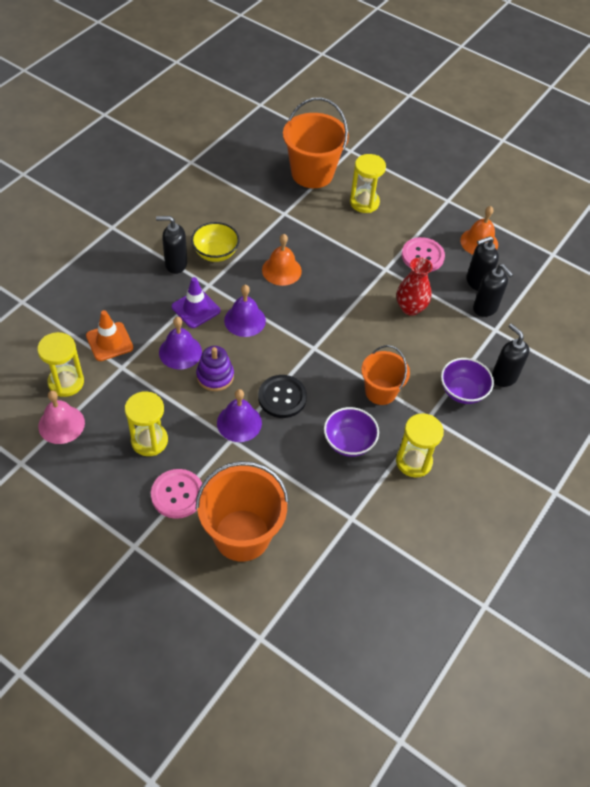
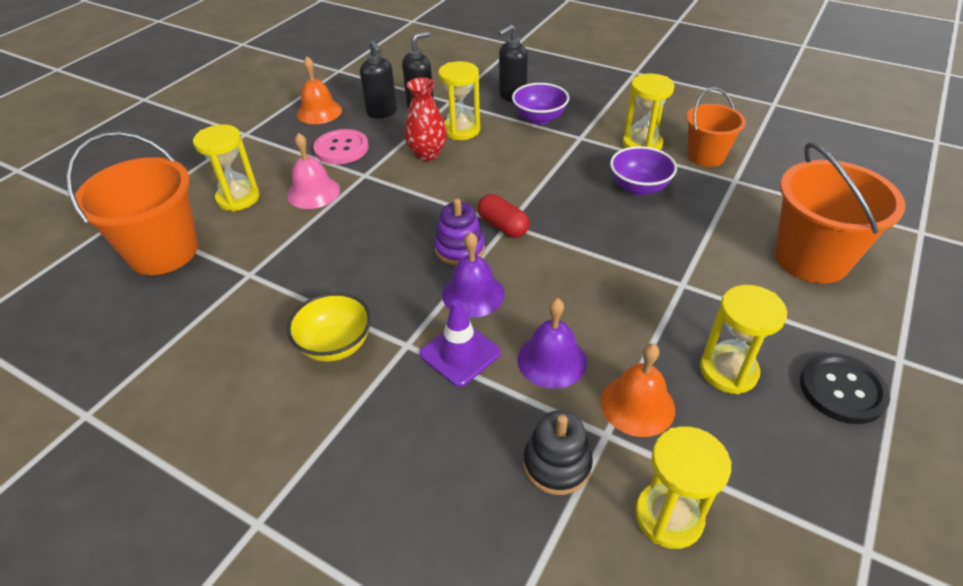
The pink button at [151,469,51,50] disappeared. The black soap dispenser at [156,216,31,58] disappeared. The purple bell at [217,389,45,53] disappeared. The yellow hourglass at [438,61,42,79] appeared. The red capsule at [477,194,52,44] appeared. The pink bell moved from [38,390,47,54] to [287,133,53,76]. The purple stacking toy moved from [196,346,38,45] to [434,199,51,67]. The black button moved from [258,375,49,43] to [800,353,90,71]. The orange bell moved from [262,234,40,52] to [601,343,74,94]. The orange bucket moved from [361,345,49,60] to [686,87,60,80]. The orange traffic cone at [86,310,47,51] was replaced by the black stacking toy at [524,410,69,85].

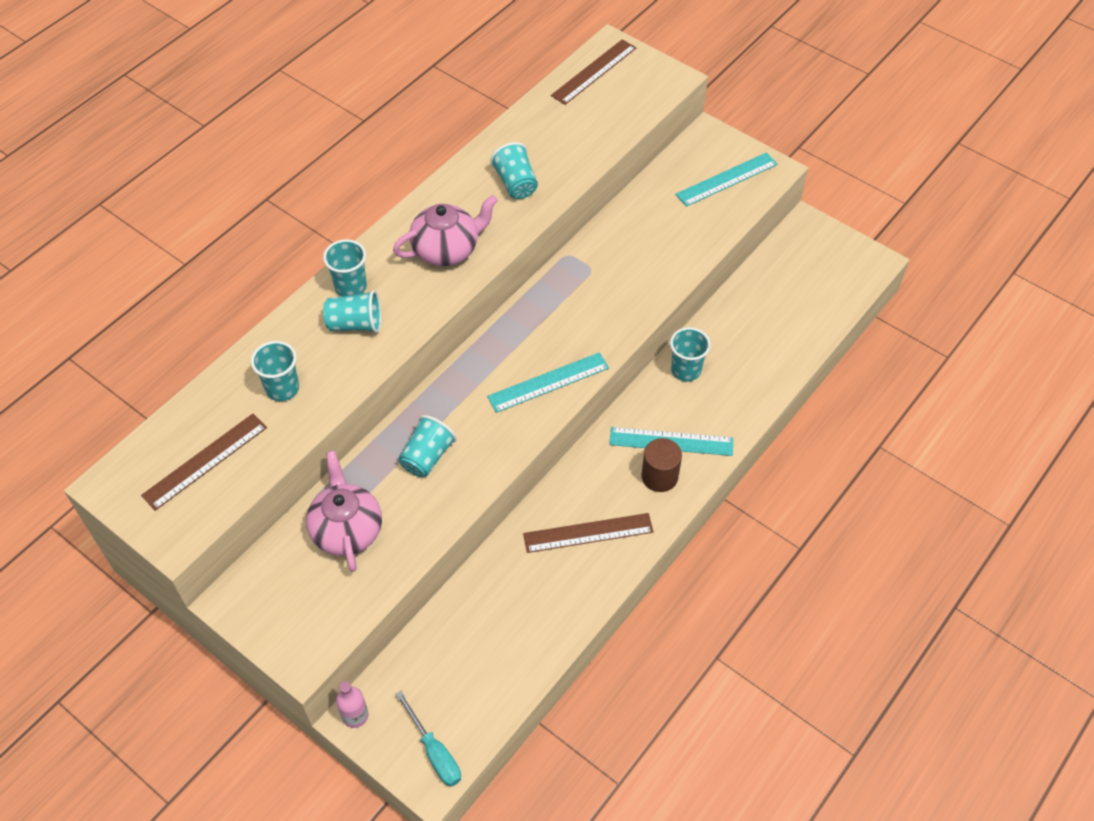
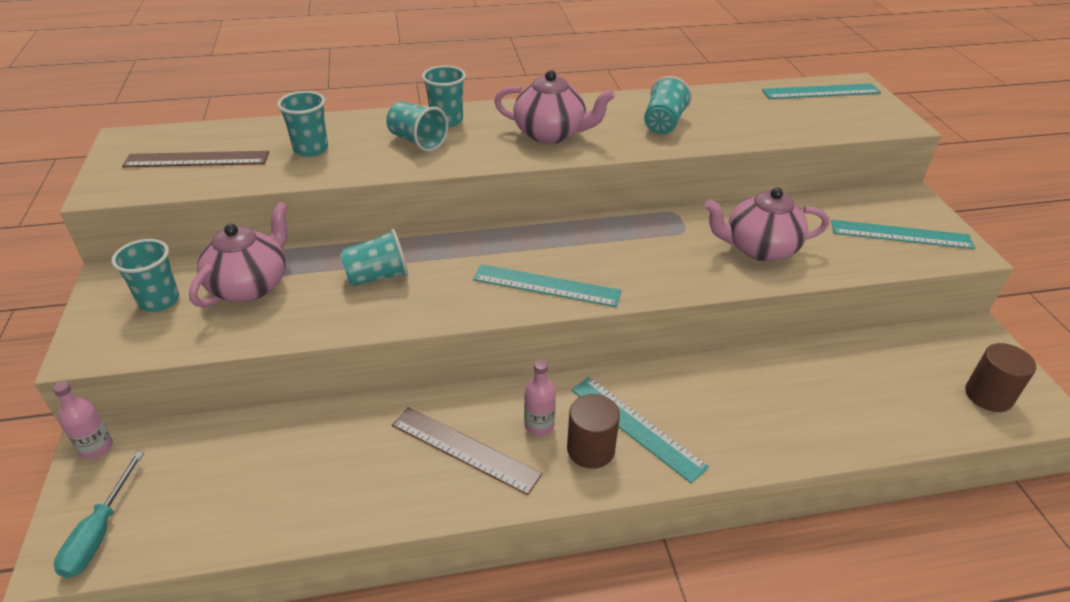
The pink bottle at [524,360,32,76] appeared. The pink teapot at [704,187,125,75] appeared. The brown cylinder at [965,343,71,69] appeared. The turquoise cup moved from [670,327,41,55] to [111,239,68,73]. The brown ruler at [551,39,85,66] became the turquoise ruler at [762,83,119,16].

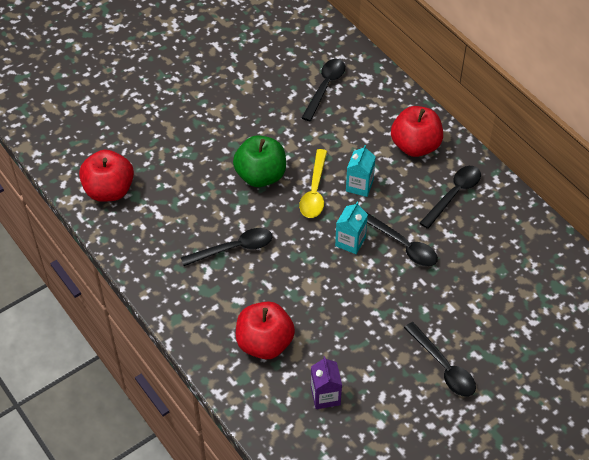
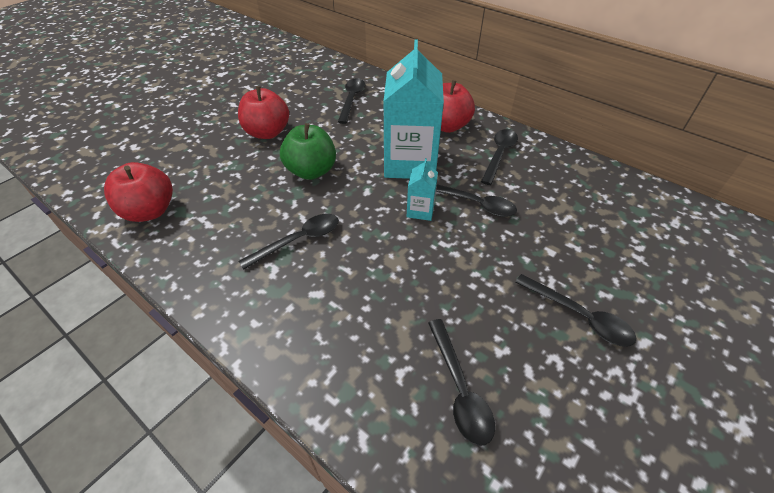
The yellow spoon at [299,149,28,69] disappeared. The red apple moved from [236,301,59,58] to [238,86,51,53]. The purple carton at [311,356,31,53] was replaced by the black spoon at [428,319,67,127]. The turquoise carton at [346,145,30,52] changed to 2.23 times the size.

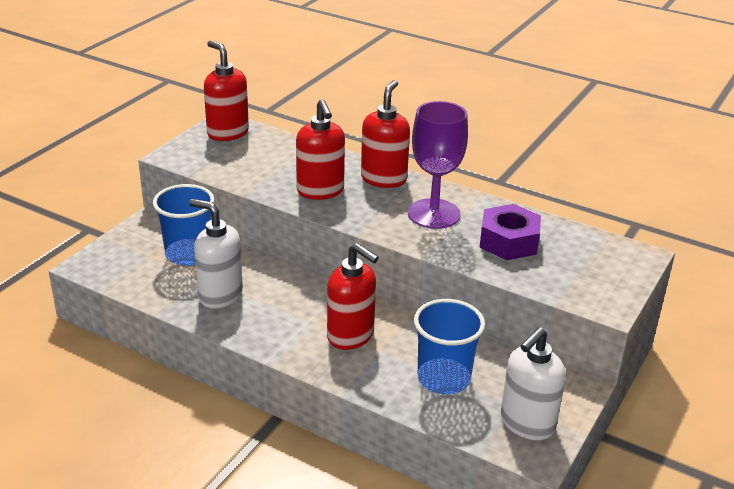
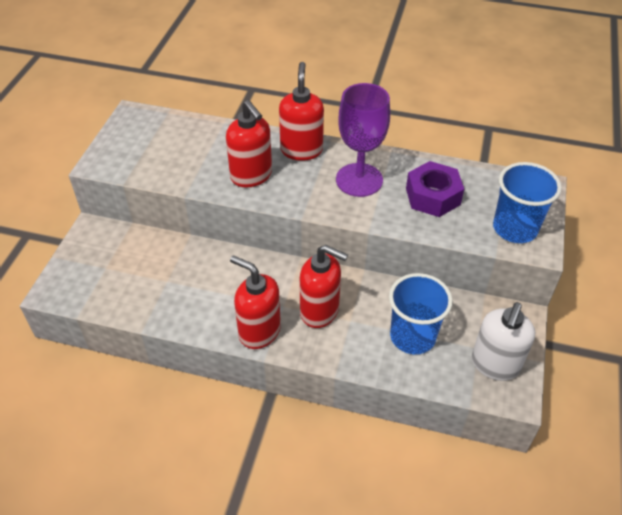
The white soap dispenser at [189,199,54,110] disappeared. The blue cup moved from [153,184,61,82] to [493,162,69,81]. The red soap dispenser moved from [204,40,45,101] to [230,255,51,94].

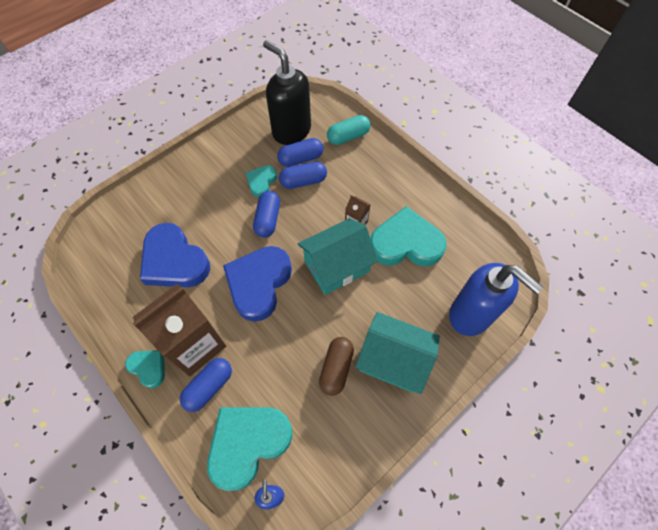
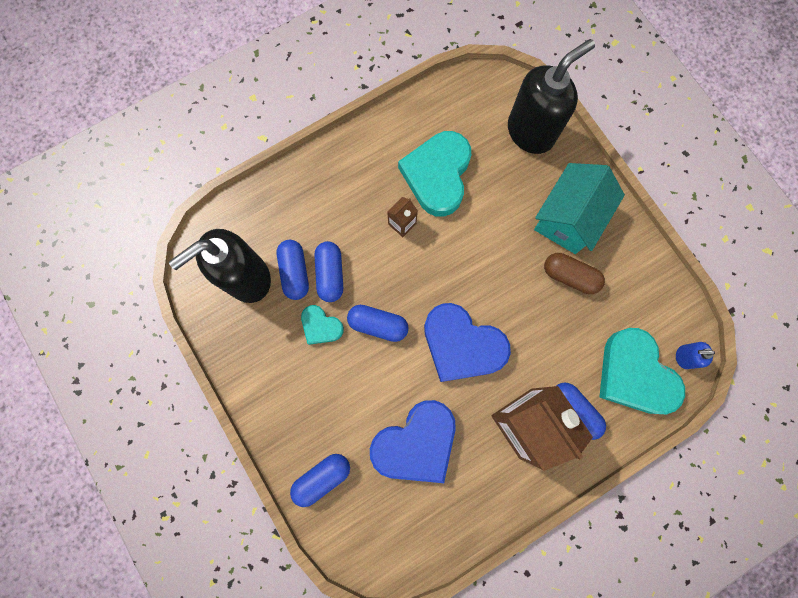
The turquoise heart at [125,350,40,38] disappeared. The turquoise house at [297,218,81,77] disappeared. The turquoise capsule at [327,115,43,30] disappeared. The blue capsule at [290,454,60,53] appeared. The blue soap dispenser at [449,263,94,73] became the black soap dispenser at [508,39,87,115].

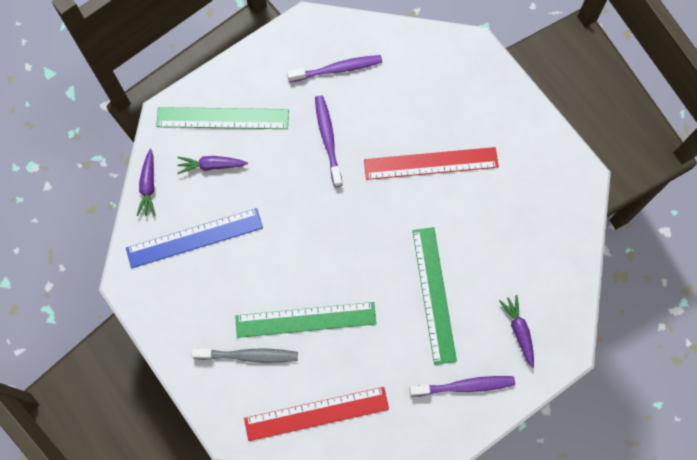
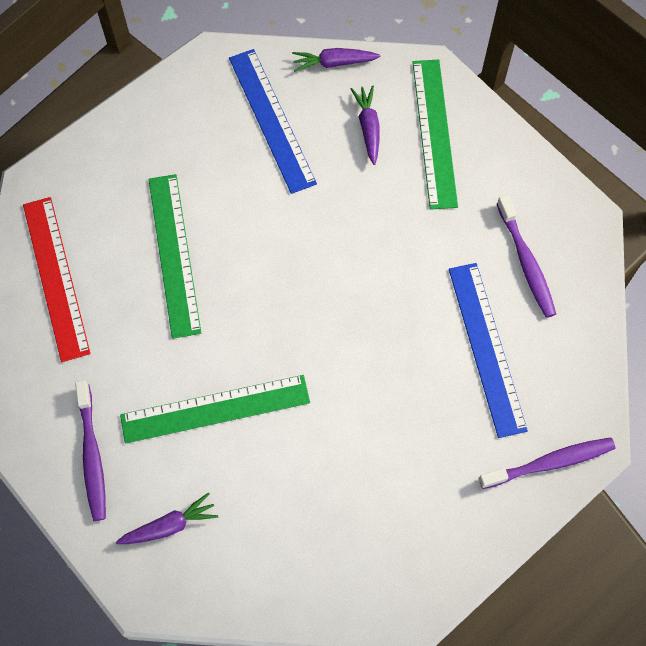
The grey toothbrush at [192,348,106,15] disappeared. The red ruler at [364,147,135,33] disappeared. The blue ruler at [449,263,79,175] appeared. The purple toothbrush moved from [315,95,28,92] to [479,437,136,52].

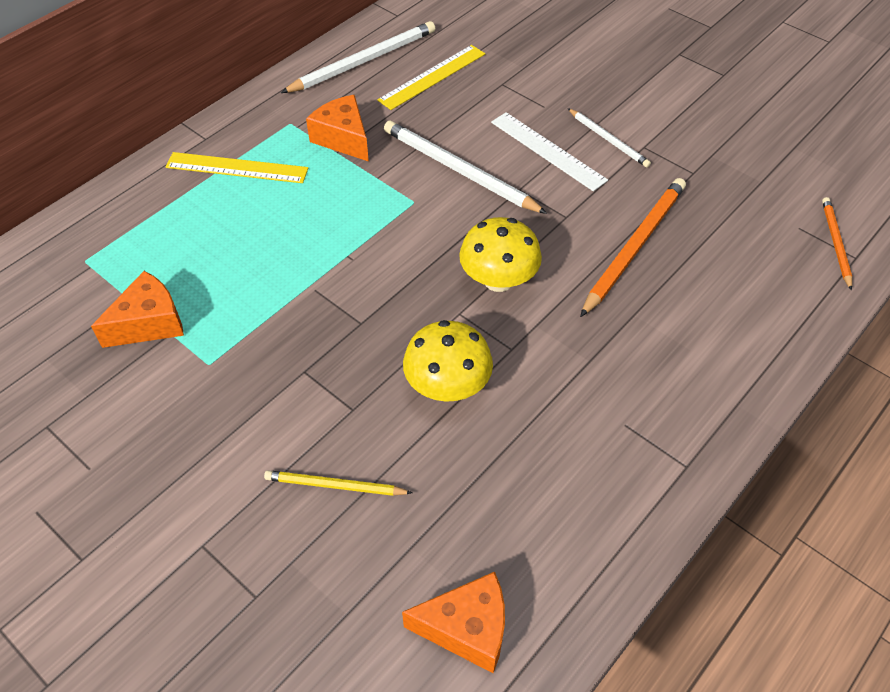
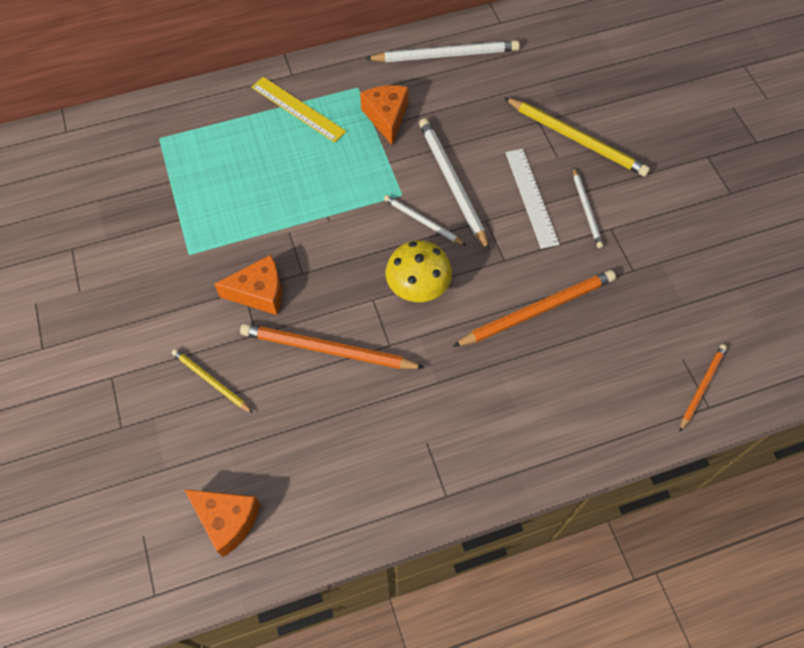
The yellow ruler at [377,45,108,65] disappeared. The white pencil at [384,195,82,51] appeared. The yellow pencil at [504,97,146,79] appeared. The orange cheese moved from [91,271,93,77] to [214,255,68,60]. The yellow mushroom at [403,320,90,82] was replaced by the orange pencil at [240,323,185,46].

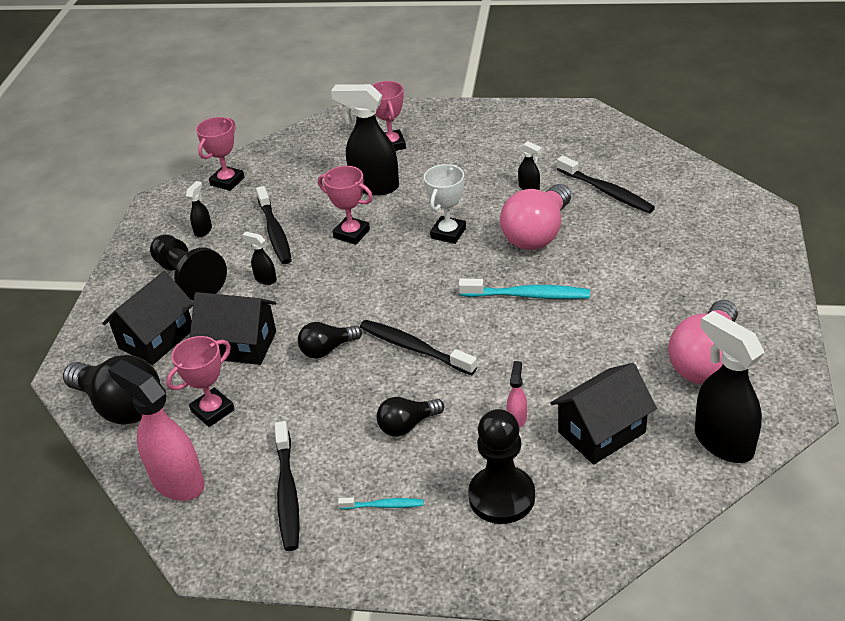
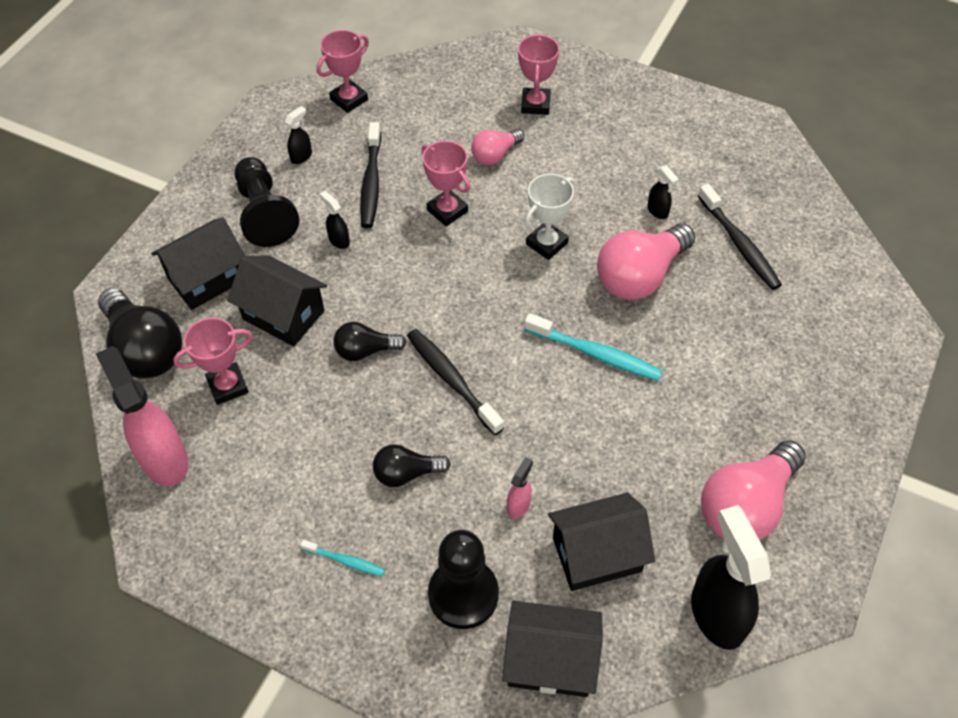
The black toothbrush at [275,421,25,130] disappeared. The black house at [502,601,101,96] appeared. The black spray bottle at [331,84,68,111] was replaced by the pink light bulb at [471,129,53,36].

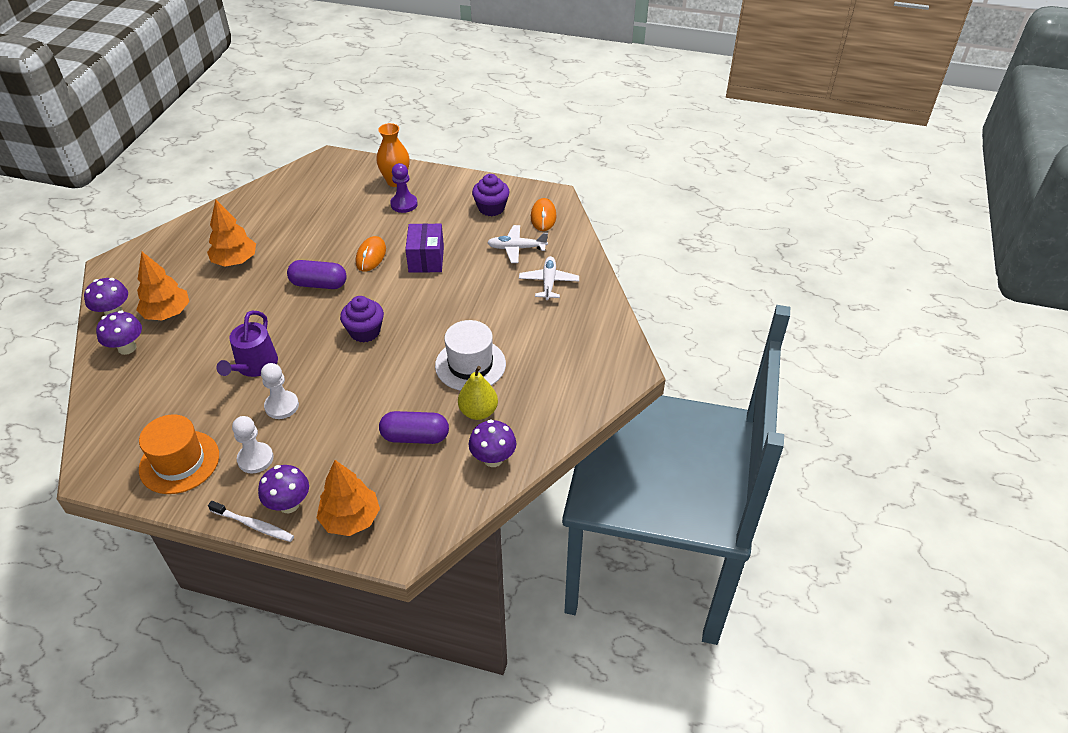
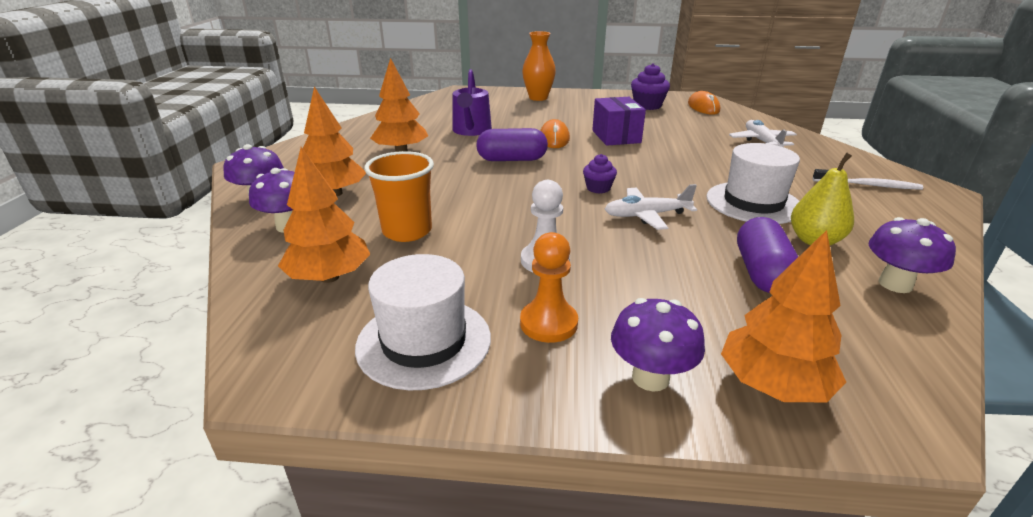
The purple pawn at [390,163,28,50] disappeared. The orange tree at [278,147,92,136] appeared. The orange cup at [364,151,70,91] appeared. The white toothbrush moved from [208,501,86,41] to [813,169,110,21]. The purple watering can moved from [216,310,62,67] to [453,69,39,67]. The white plane moved from [487,225,61,38] to [605,184,92,46]. The orange hat at [139,414,80,80] became the white hat at [355,254,136,136]. The white pawn at [232,416,42,57] became the orange pawn at [520,232,58,111]. The purple capsule at [379,411,70,33] turned 75 degrees counterclockwise. The purple cupcake at [340,296,44,47] changed to 0.62 times the size.

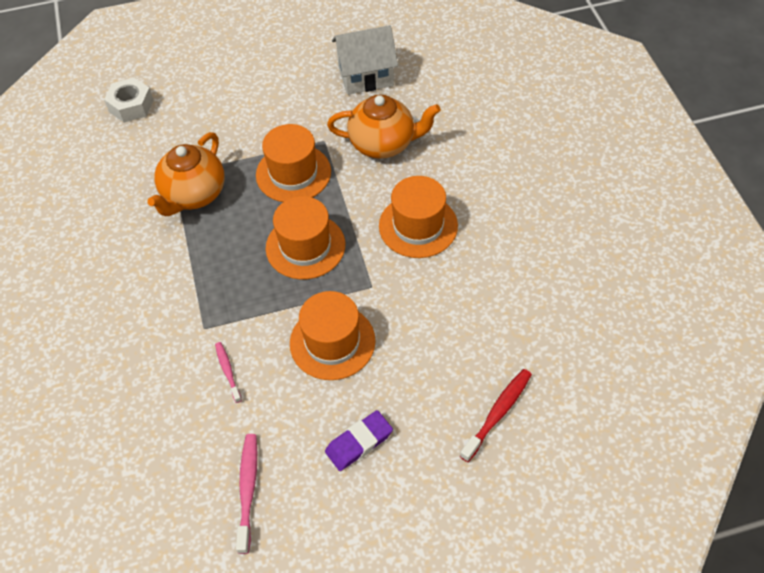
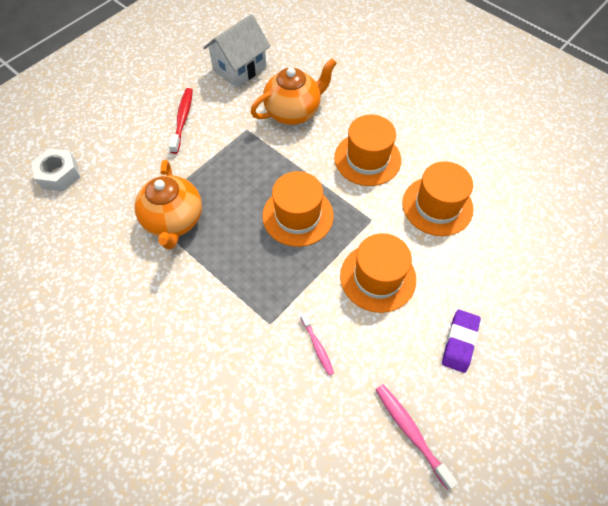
The orange hat moved from [256,124,75,78] to [402,161,71,75]. The red toothbrush moved from [460,369,72,93] to [169,88,24,66]. The pink toothbrush at [215,342,27,61] turned 150 degrees counterclockwise.

